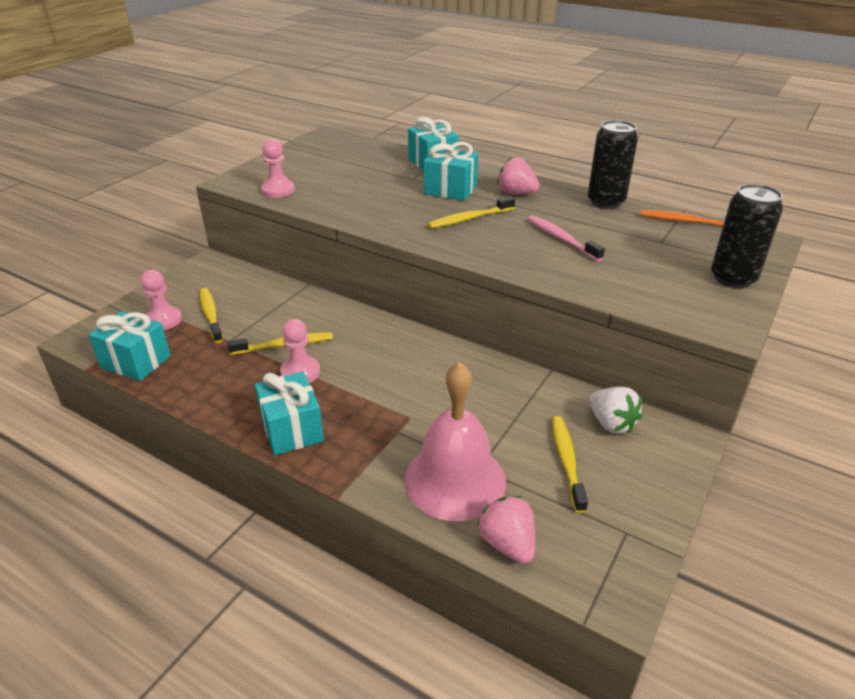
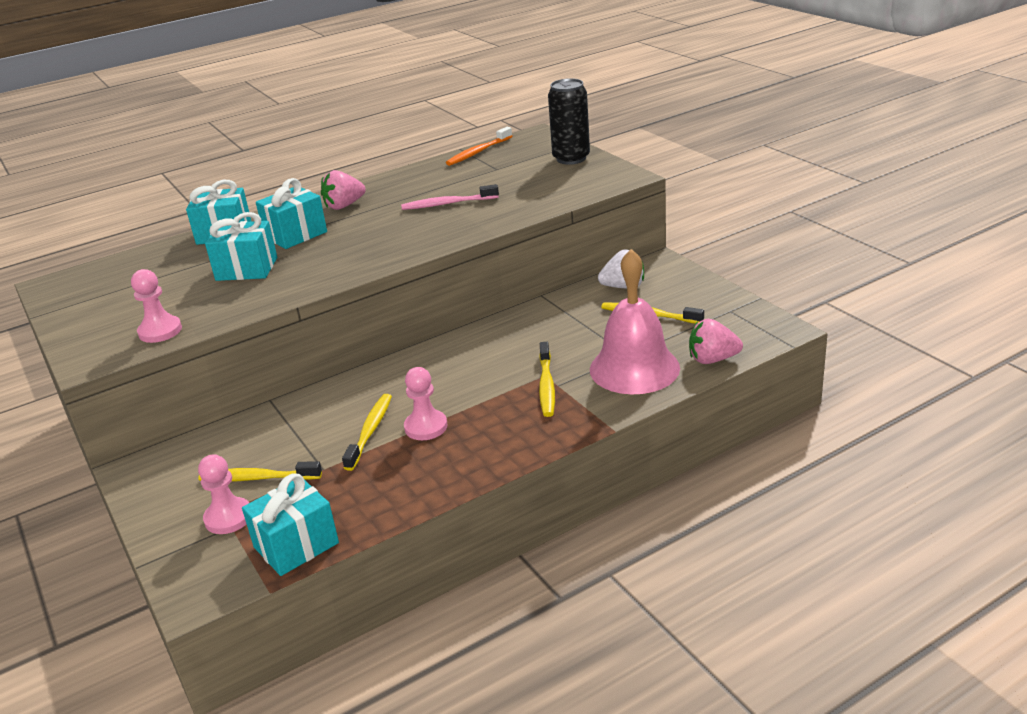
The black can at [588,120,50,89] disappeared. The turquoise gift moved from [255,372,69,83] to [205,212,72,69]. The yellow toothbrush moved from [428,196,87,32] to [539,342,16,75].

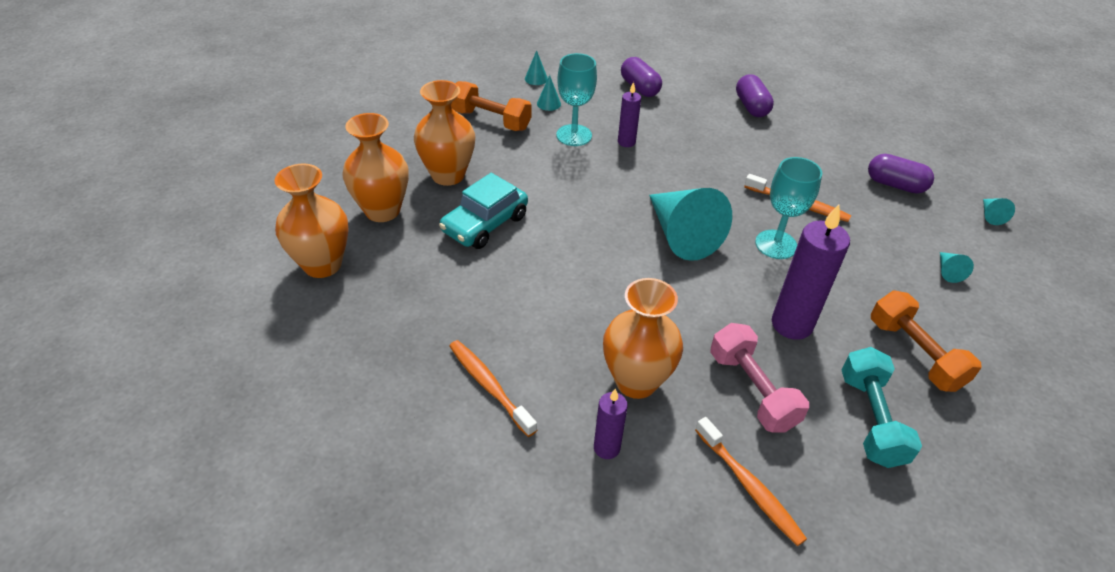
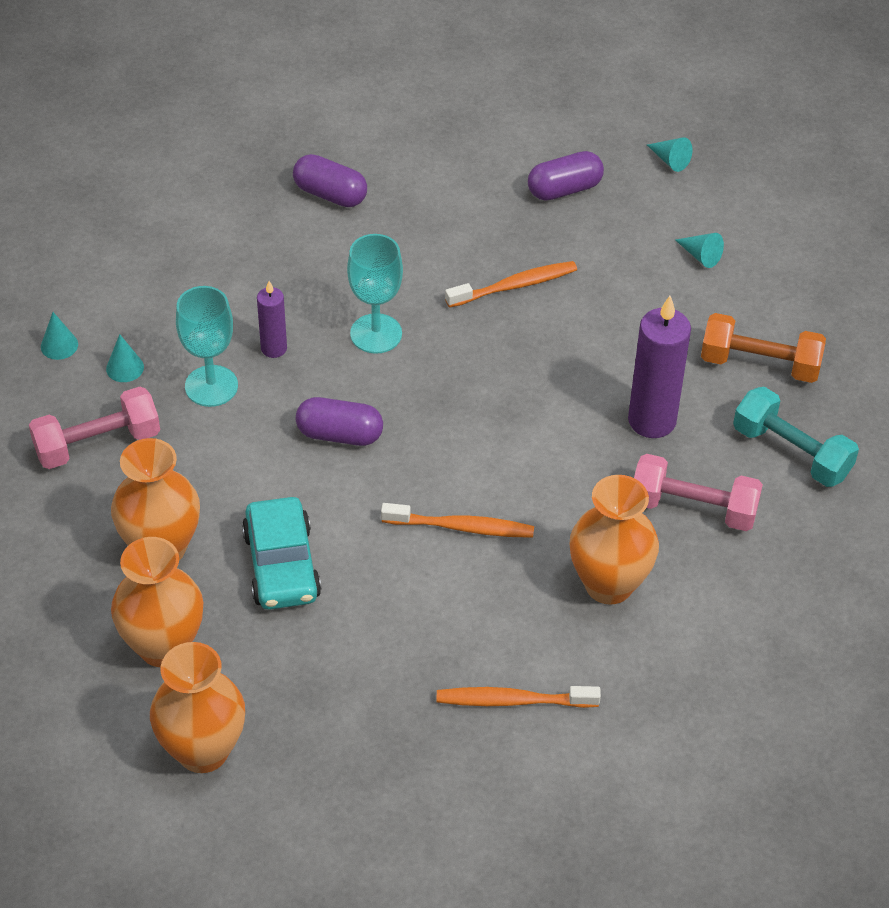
The purple candle at [594,388,34,71] disappeared. The turquoise cone at [649,188,83,73] disappeared. The purple capsule moved from [621,57,41,40] to [296,397,87,49]. The orange toothbrush moved from [695,417,112,129] to [381,503,153,35]. The turquoise goblet moved from [755,157,67,102] to [347,234,56,120]. The orange dumbbell at [451,81,81,50] became the pink dumbbell at [29,387,131,82].

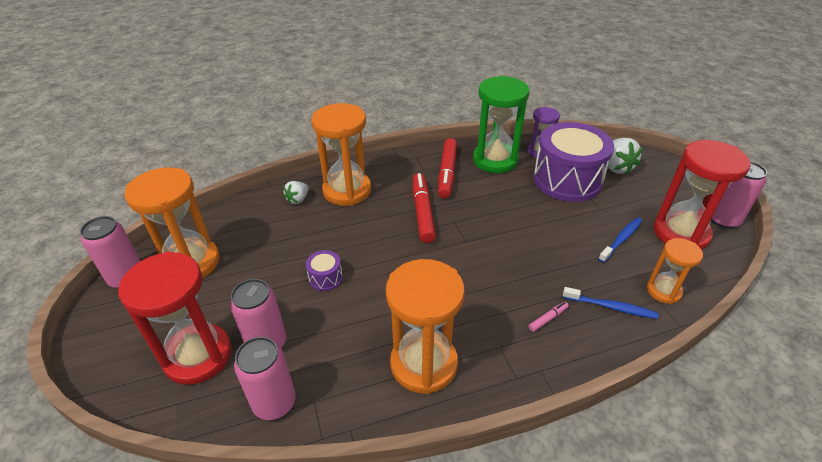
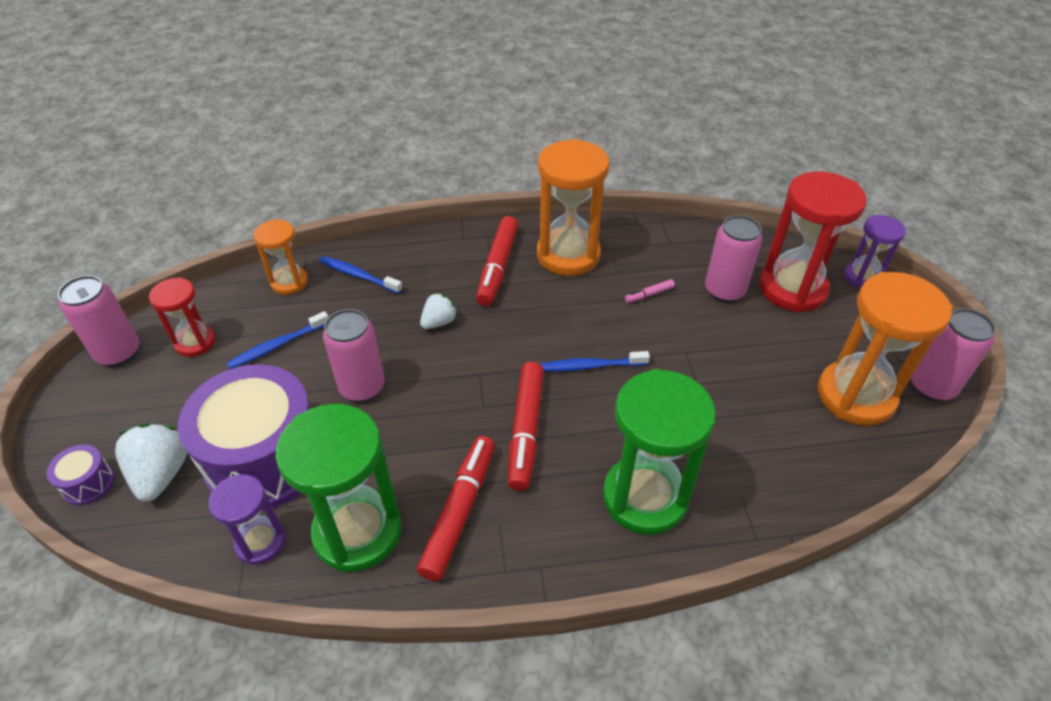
The red marker at [476,216,42,90] appeared. The blue toothbrush at [540,351,110,21] appeared. The purple hourglass at [844,215,62,73] appeared. The pink can moved from [234,337,62,83] to [323,309,62,93]. The white strawberry moved from [283,181,26,23] to [420,293,38,36]. The purple drum moved from [306,250,37,41] to [47,445,68,60]. The pink marker moved from [529,302,40,30] to [625,279,50,24]. The orange hourglass at [311,103,60,103] became the green hourglass at [603,369,113,166]. The red hourglass at [653,140,98,110] changed to 0.56 times the size.

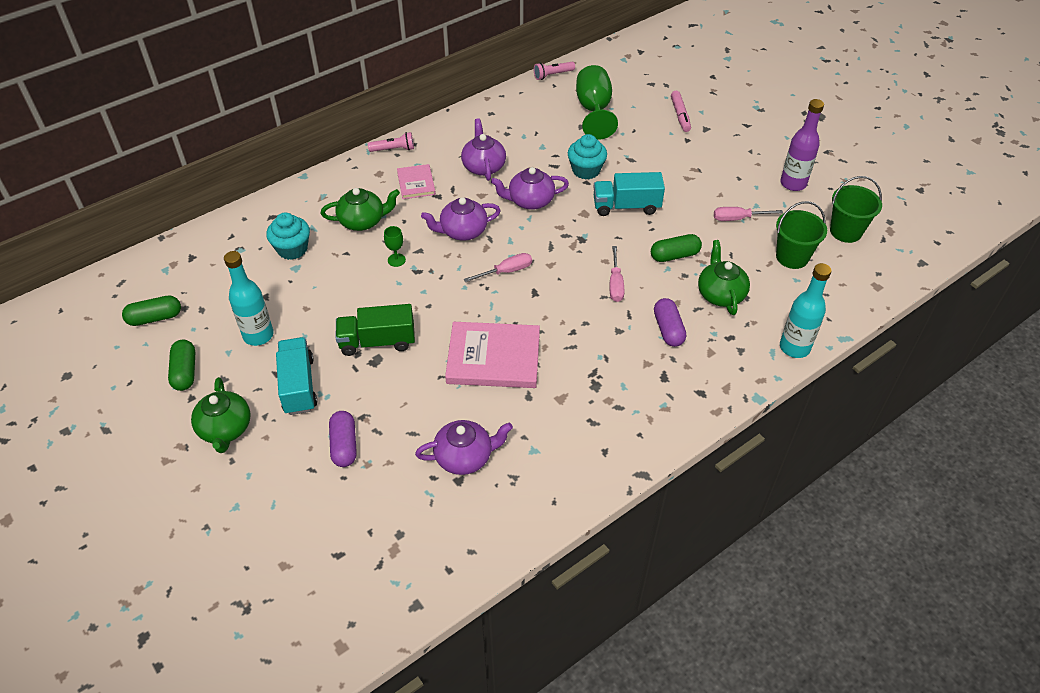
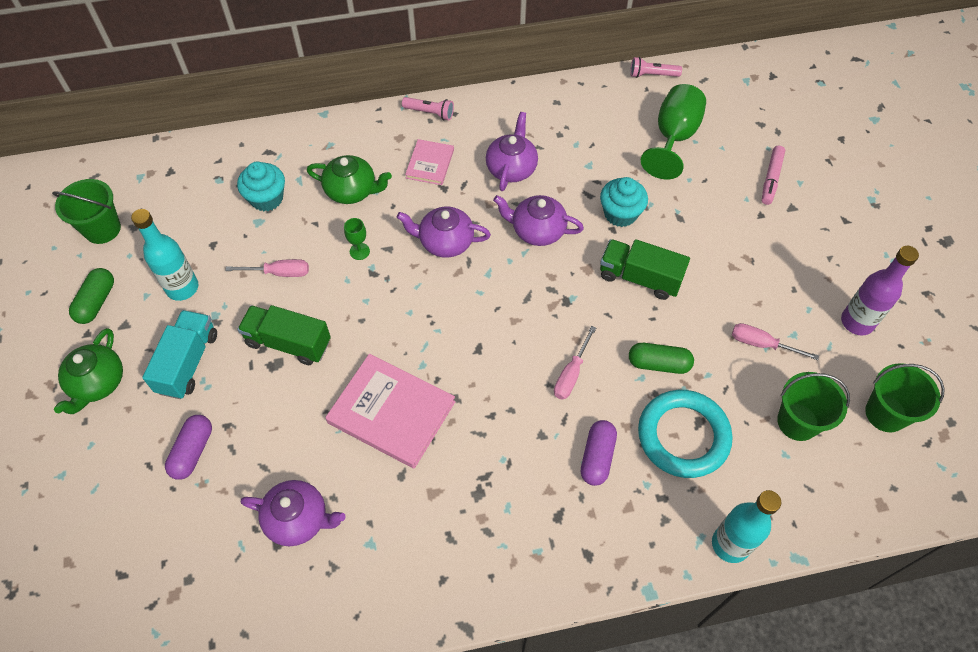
The pink screwdriver moved from [464,253,68,29] to [225,259,84,18]. The green capsule at [122,295,59,31] was replaced by the green bucket at [52,179,69,65]. The green teapot at [698,240,52,75] was replaced by the turquoise ring at [638,390,95,88]. The turquoise truck at [593,172,72,44] became the green truck at [600,239,90,61].

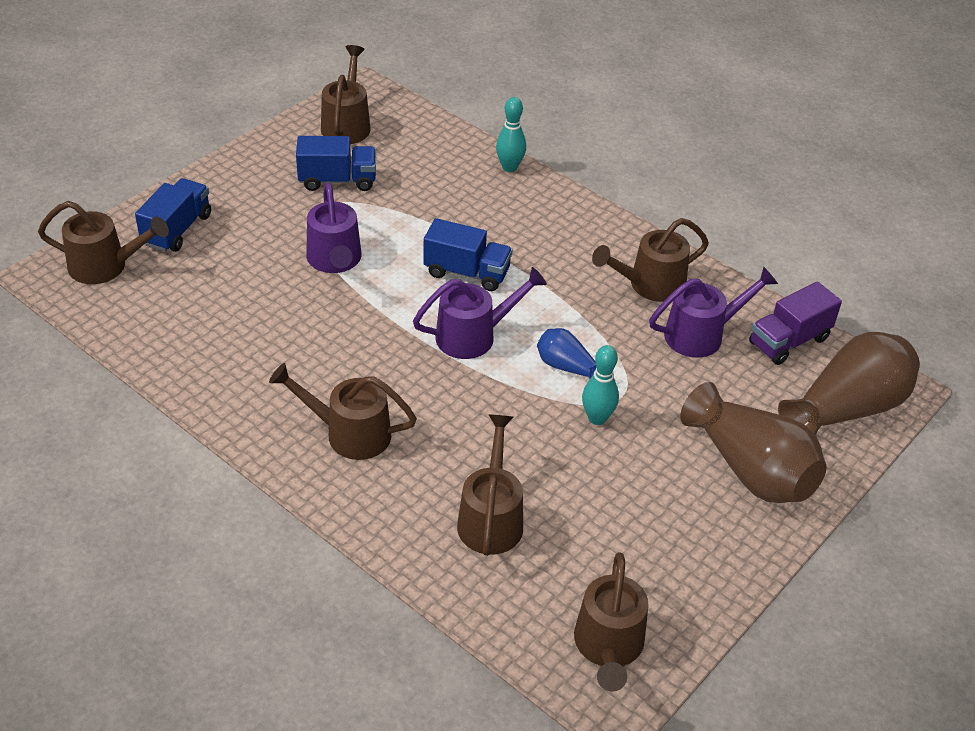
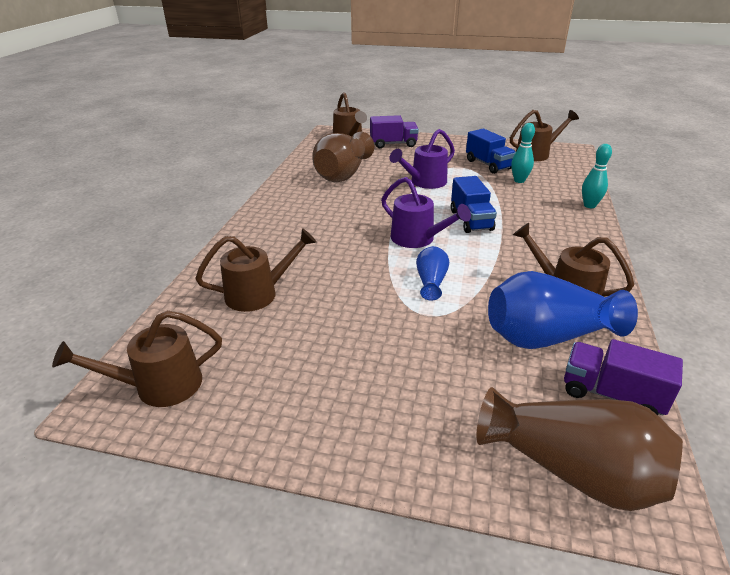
The brown watering can at [269,363,148,97] disappeared. The turquoise bowling pin moved from [582,345,37,80] to [511,123,24,60]. The brown vase moved from [680,382,147,121] to [313,132,61,50]. The purple watering can at [649,267,129,91] was replaced by the blue vase at [488,271,150,78]. The blue truck at [135,178,76,74] became the purple truck at [370,115,49,33].

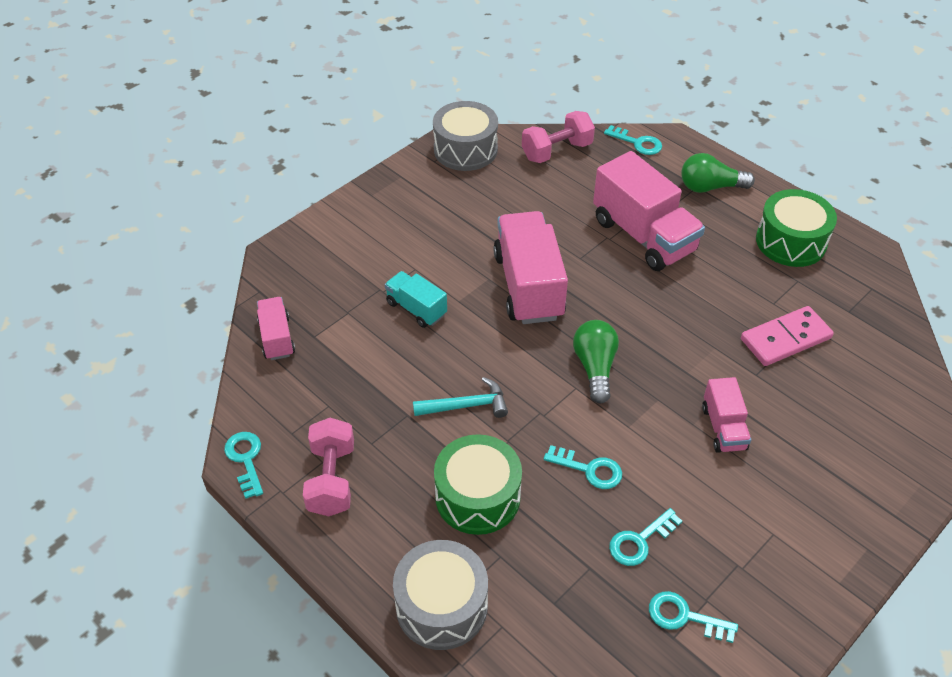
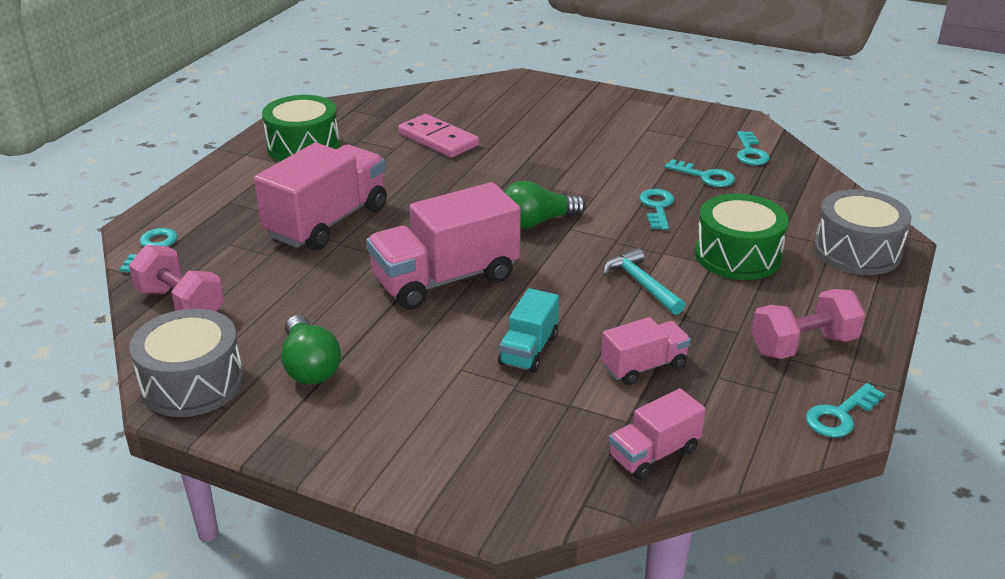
The green light bulb moved from [681,153,74,40] to [281,315,60,69]. The pink truck moved from [702,377,49,76] to [601,317,90,68].

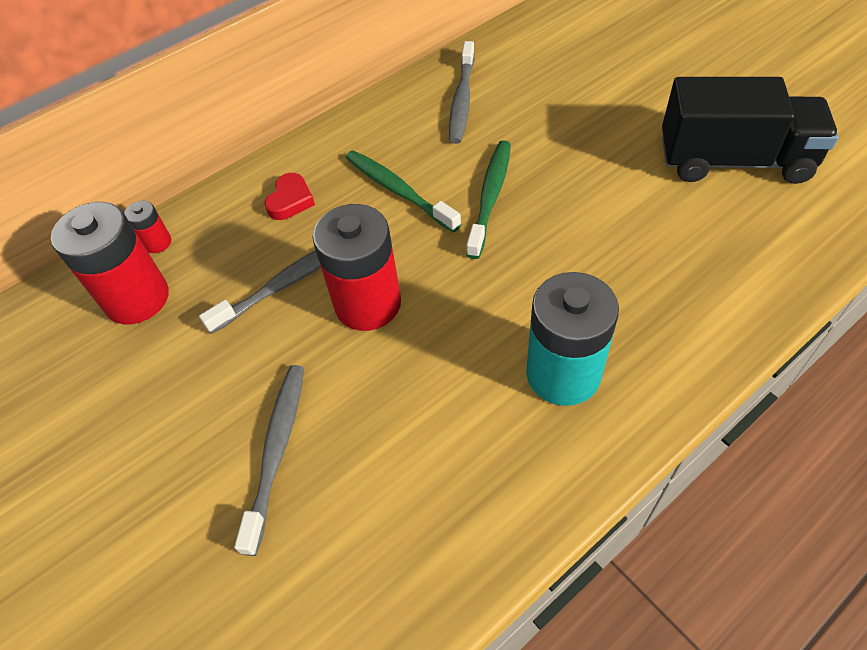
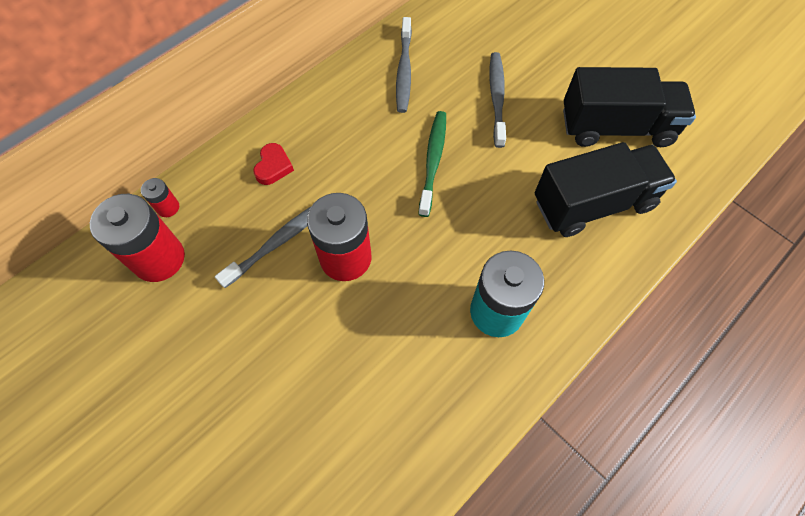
The green toothbrush at [345,150,116,82] disappeared. The black truck at [535,142,142,95] appeared. The grey toothbrush moved from [234,365,70,191] to [490,52,16,96].

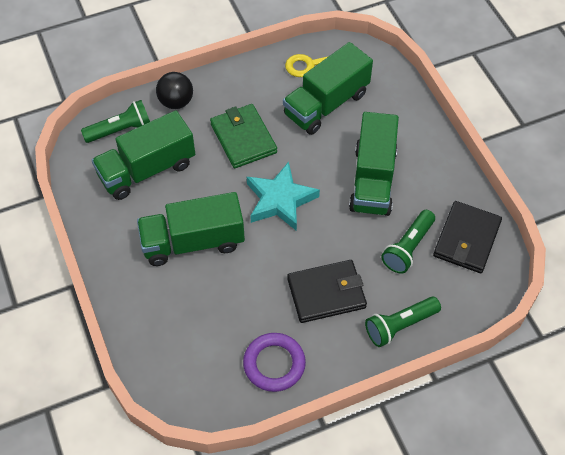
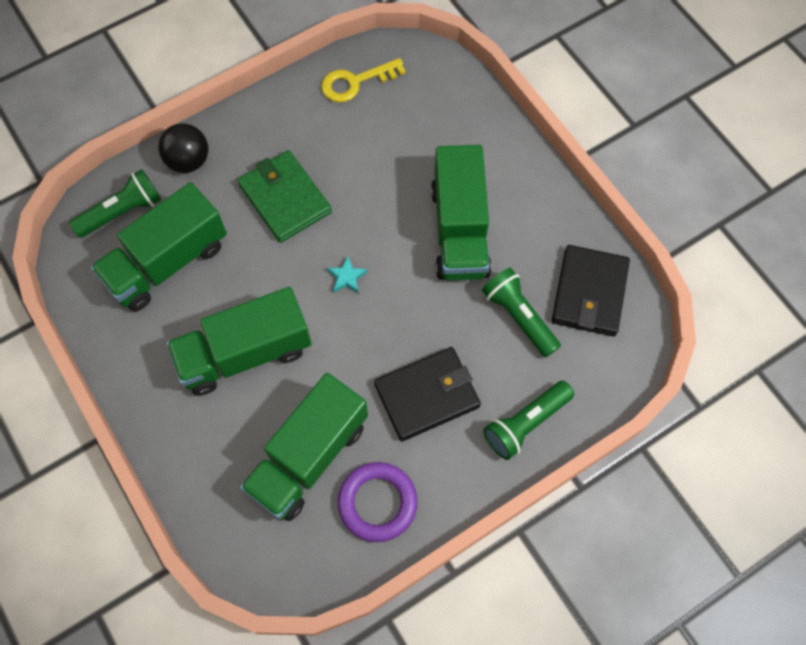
The green truck moved from [283,42,90,93] to [240,373,128,148]. The green flashlight at [381,210,54,64] turned 120 degrees clockwise. The turquoise star at [247,162,73,69] changed to 0.42 times the size.

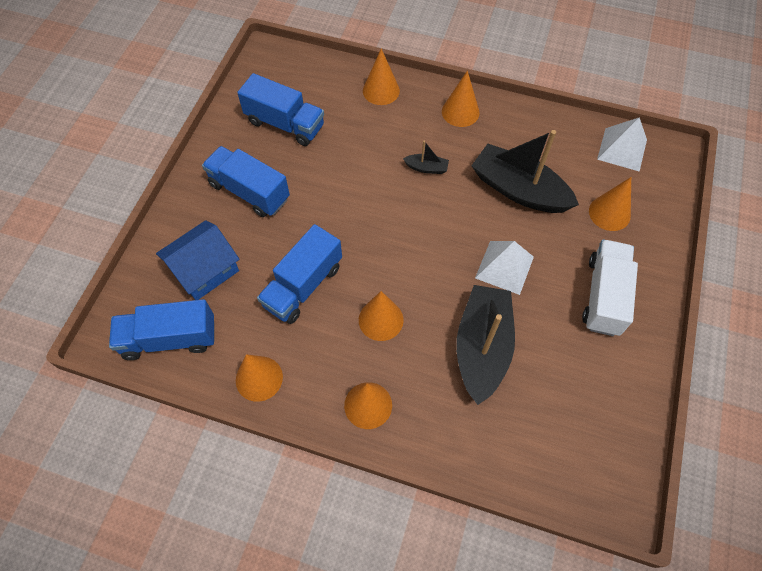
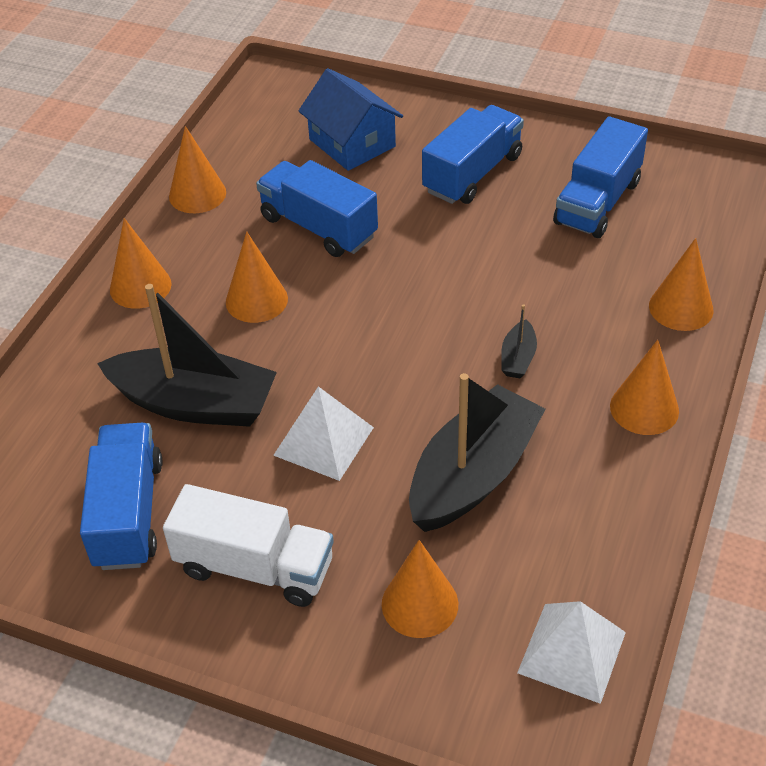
The blue truck moved from [109,299,105,61] to [80,423,82,147].

